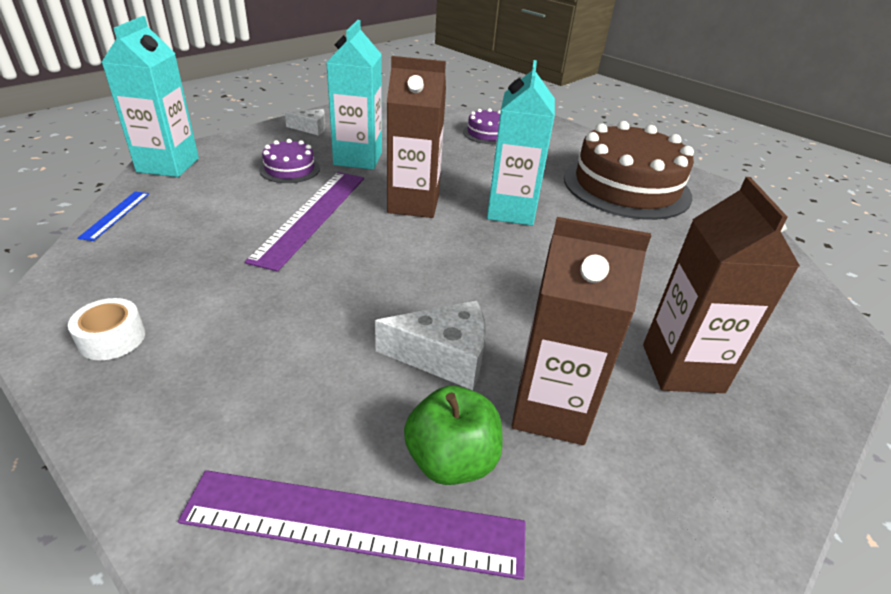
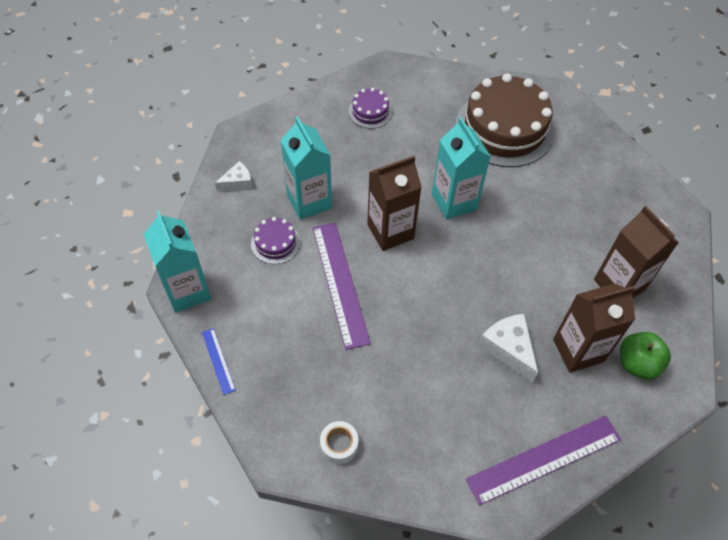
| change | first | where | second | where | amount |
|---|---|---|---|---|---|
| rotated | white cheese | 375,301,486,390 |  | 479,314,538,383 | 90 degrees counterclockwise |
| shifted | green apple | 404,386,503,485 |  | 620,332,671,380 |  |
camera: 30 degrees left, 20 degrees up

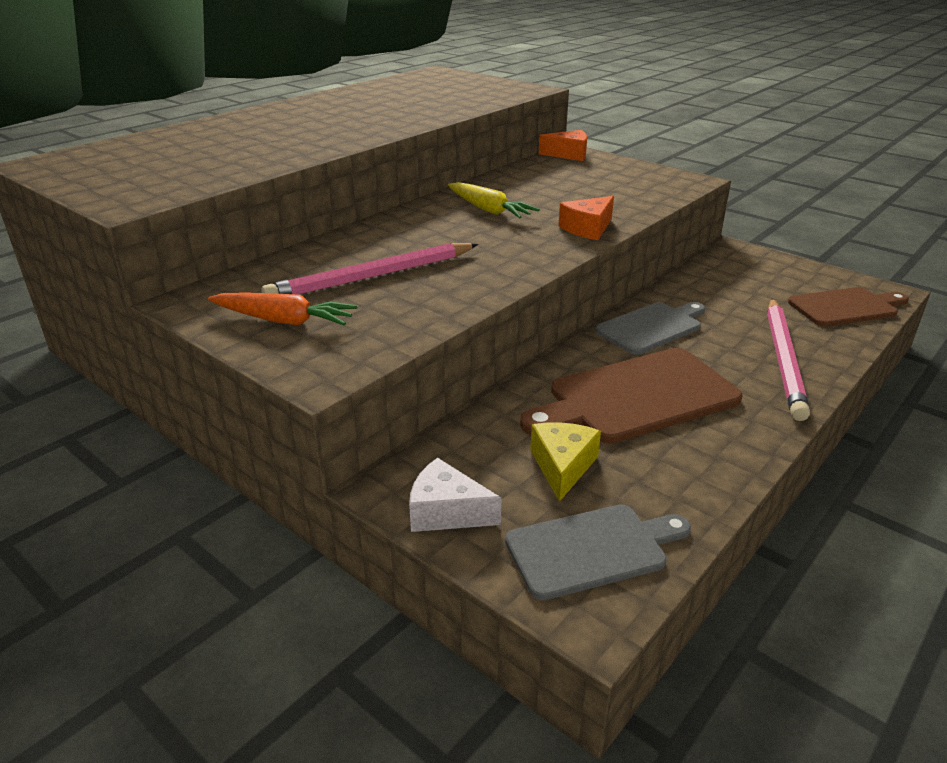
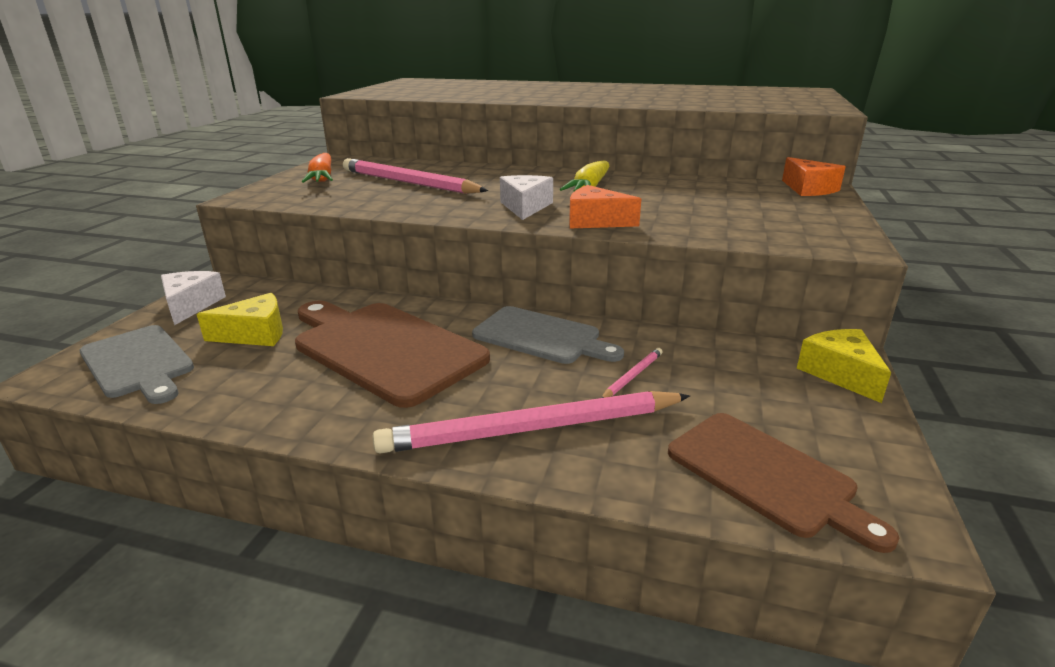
| change | first | where | second | where | amount |
|---|---|---|---|---|---|
| new |  |  | white cheese | 500,175,553,220 |  |
| new |  |  | pink pencil | 601,348,663,398 |  |
| new |  |  | yellow cheese | 797,329,891,403 |  |
camera: 65 degrees right, 5 degrees down

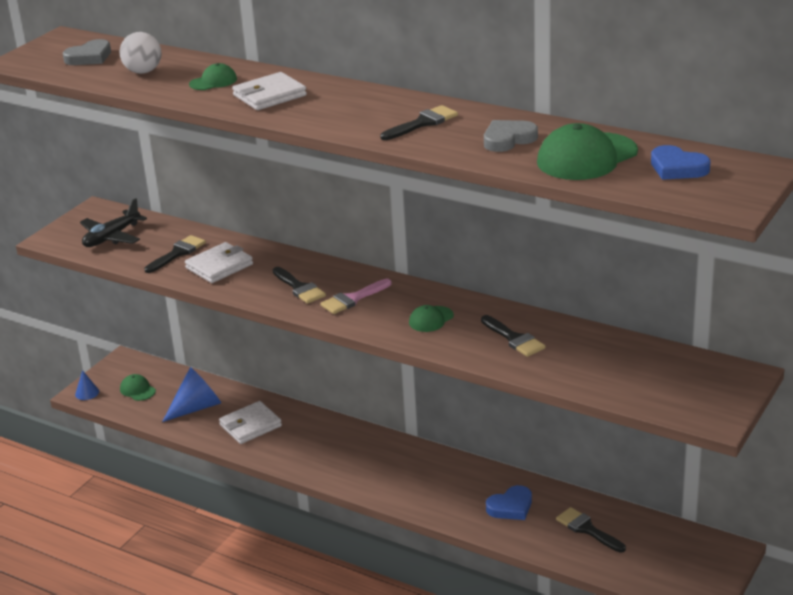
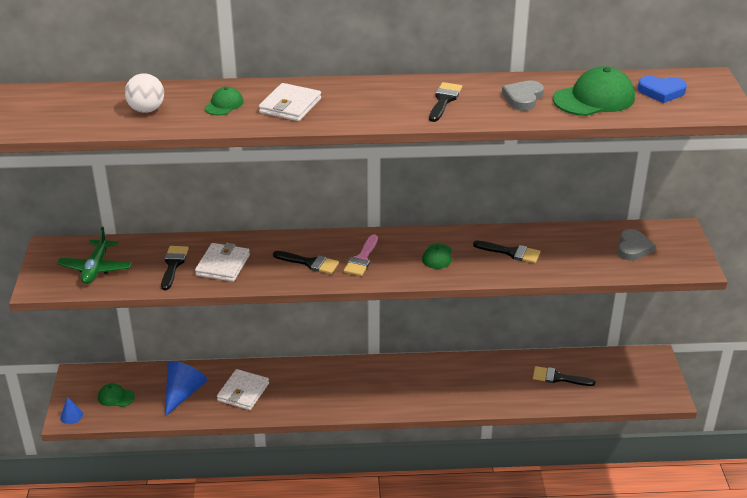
| change | first | where | second | where | amount |
|---|---|---|---|---|---|
| shifted | grey heart | 63,39,111,65 |  | 618,229,656,261 |  |
| repainted | black plane | 80,198,147,247 | green plane | 57,227,132,284 |  |
| gone | blue heart | 486,485,532,520 |  |  |  |
| rotated | green cap | 537,123,638,180 |  | 553,66,635,116 | 135 degrees counterclockwise |
camera: 35 degrees left, 5 degrees up

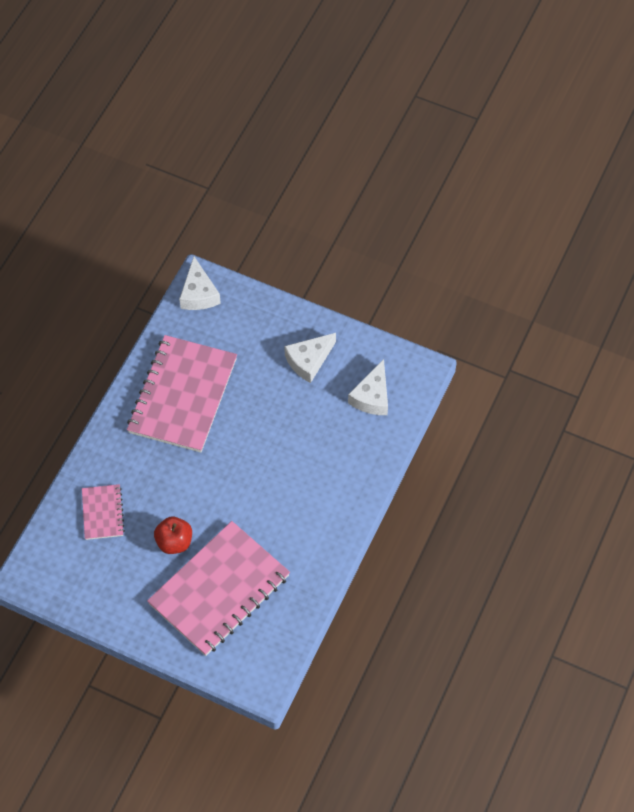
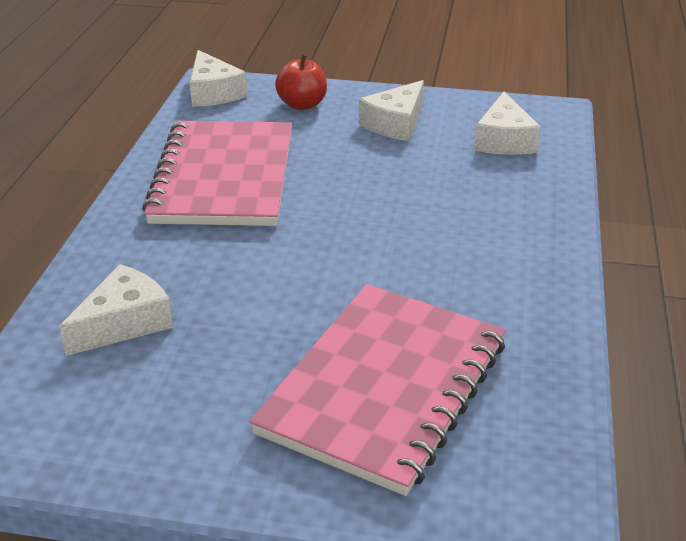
| change | first | where | second | where | amount |
|---|---|---|---|---|---|
| swapped | pink notebook | 82,484,125,540 | white cheese | 59,264,173,356 |  |
| shifted | red apple | 154,517,192,554 |  | 275,54,327,110 |  |
camera: 15 degrees left, 25 degrees down

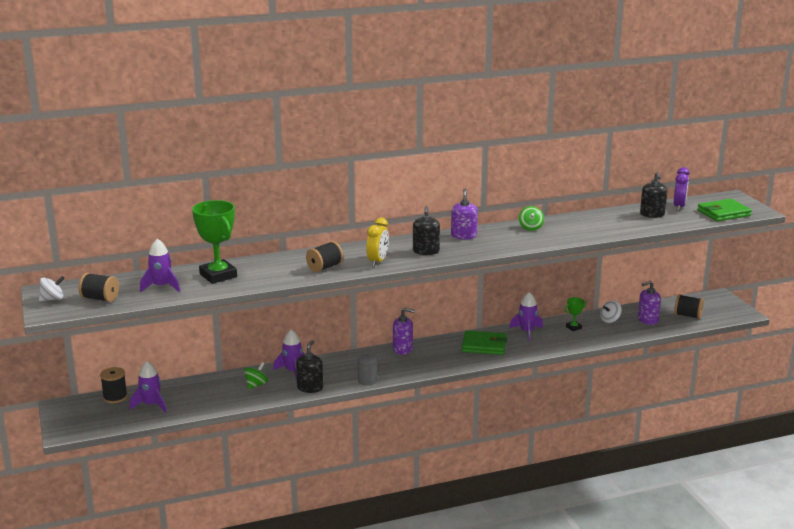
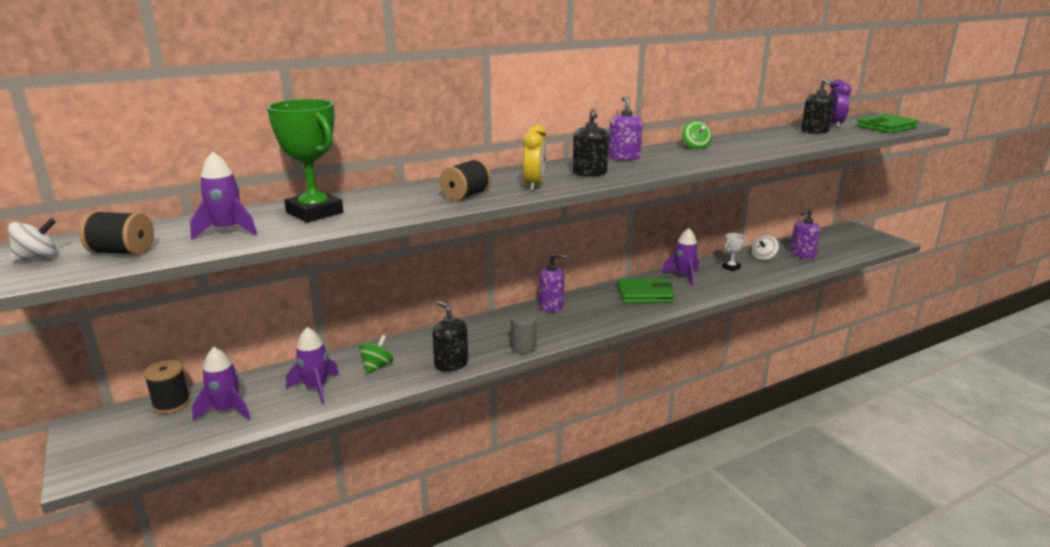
| change | first | where | second | where | amount |
|---|---|---|---|---|---|
| shifted | purple rocket | 273,330,304,380 |  | 286,327,339,404 |  |
| rotated | black soap dispenser | 296,340,323,393 |  | 432,301,468,372 | 45 degrees counterclockwise |
| repainted | green trophy | 564,297,586,331 | white trophy | 722,233,745,271 |  |
| gone | black spool | 674,294,704,319 |  |  |  |
camera: 10 degrees left, 0 degrees up

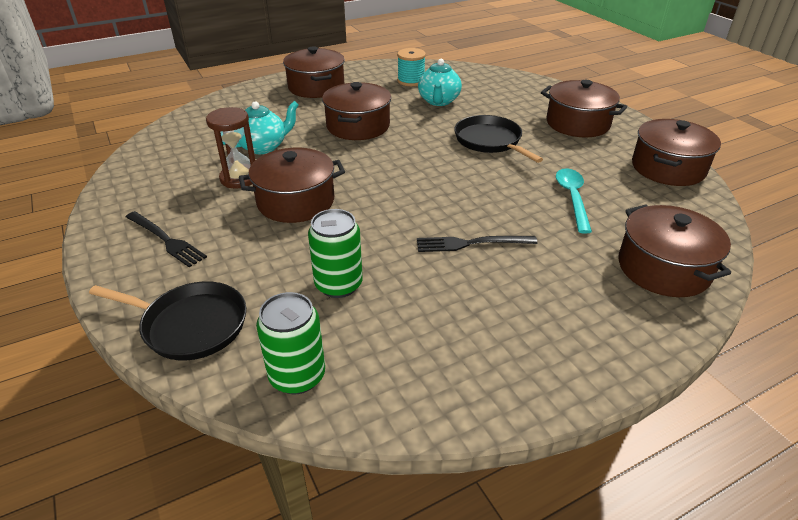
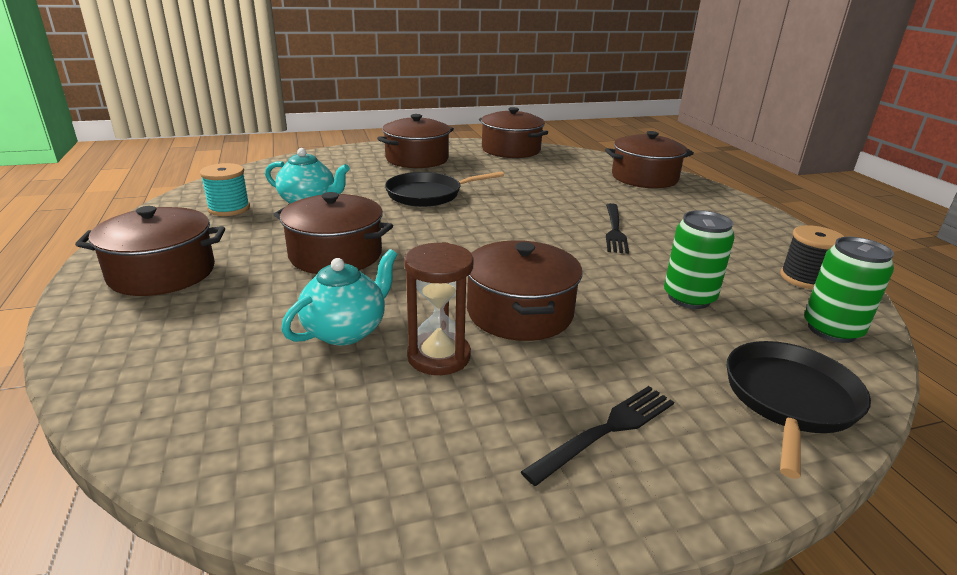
| change | first | where | second | where | amount |
|---|---|---|---|---|---|
| rotated | turquoise teapot | 222,101,299,154 |  | 281,249,398,345 | 60 degrees clockwise |
| gone | turquoise spoon | 556,168,592,234 |  |  |  |
| new |  |  | black spool | 780,225,845,289 |  |
camera: 80 degrees left, 10 degrees down

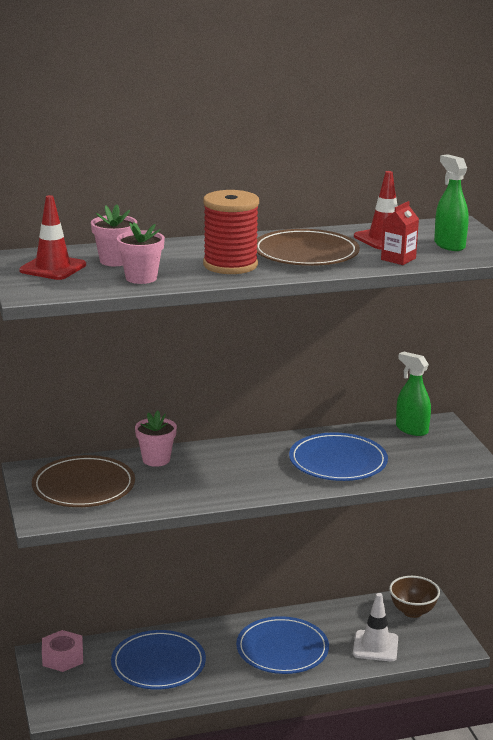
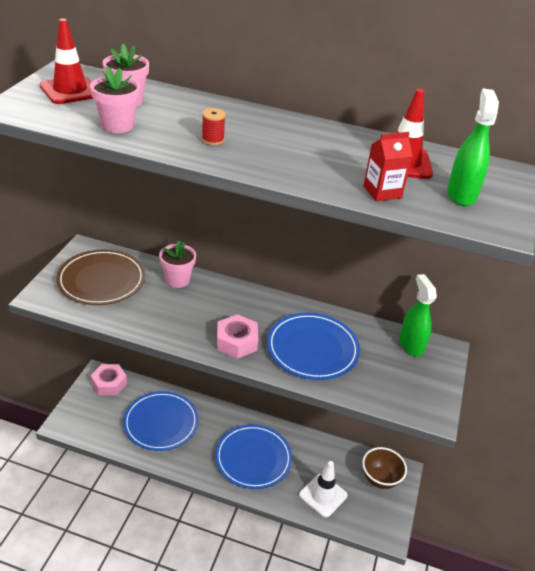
| change | first | where | second | where | amount |
|---|---|---|---|---|---|
| scaled | red spool | 203,190,259,274 |  | 202,108,226,145 | x0.40 |
| gone | brown plate | 257,229,360,266 |  |  |  |
| new |  |  | pink nut | 217,314,258,359 |  |
camera: 30 degrees right, 15 degrees up

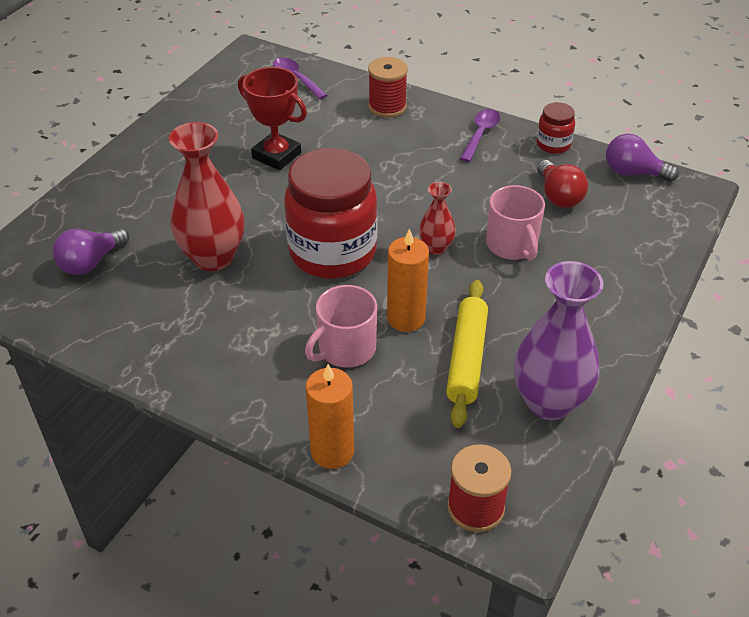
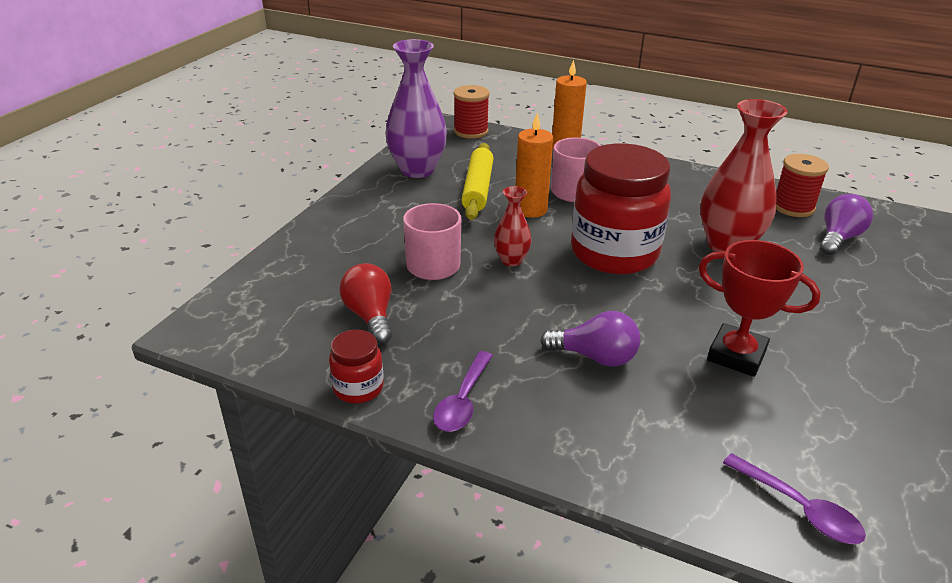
| change | first | where | second | where | amount |
|---|---|---|---|---|---|
| shifted | red spool | 368,57,408,118 |  | 776,154,829,217 |  |
| shifted | purple light bulb | 606,134,679,182 |  | 540,311,640,367 |  |
camera: 175 degrees right, 10 degrees down

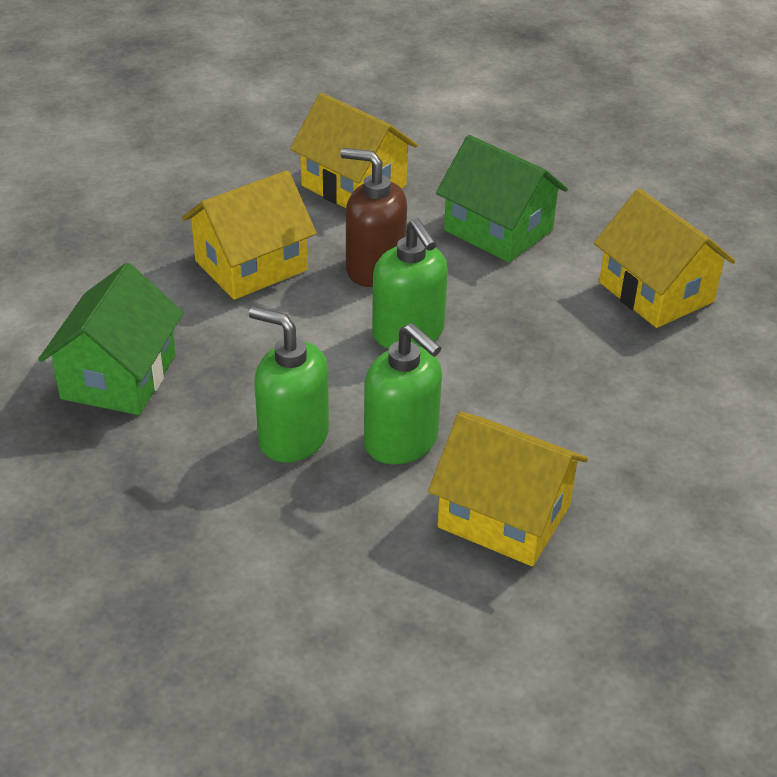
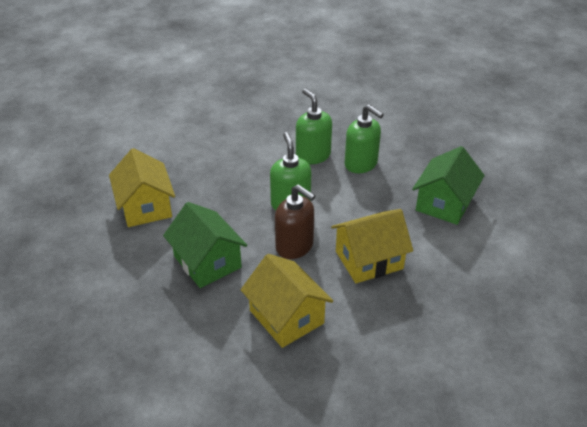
| change | first | where | second | where | amount |
|---|---|---|---|---|---|
| gone | yellow house | 428,412,588,566 |  |  |  |
camera: 165 degrees left, 0 degrees up

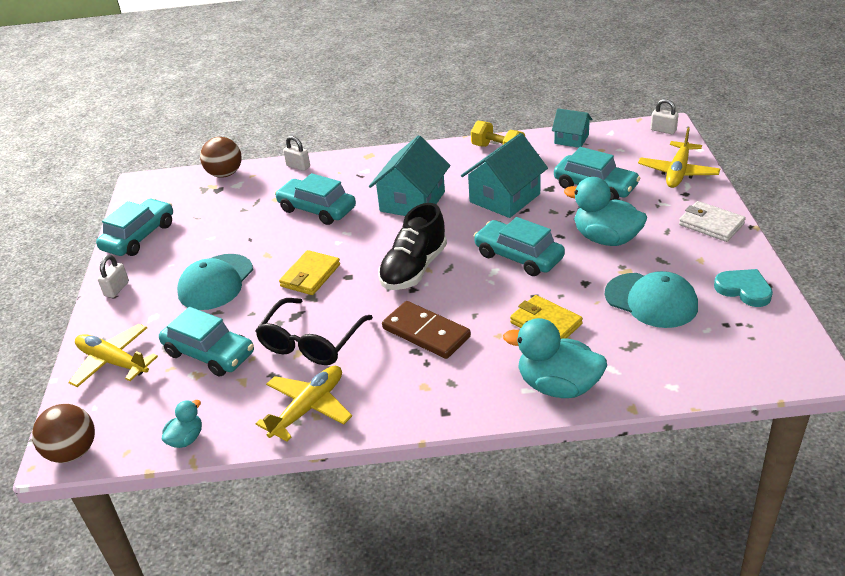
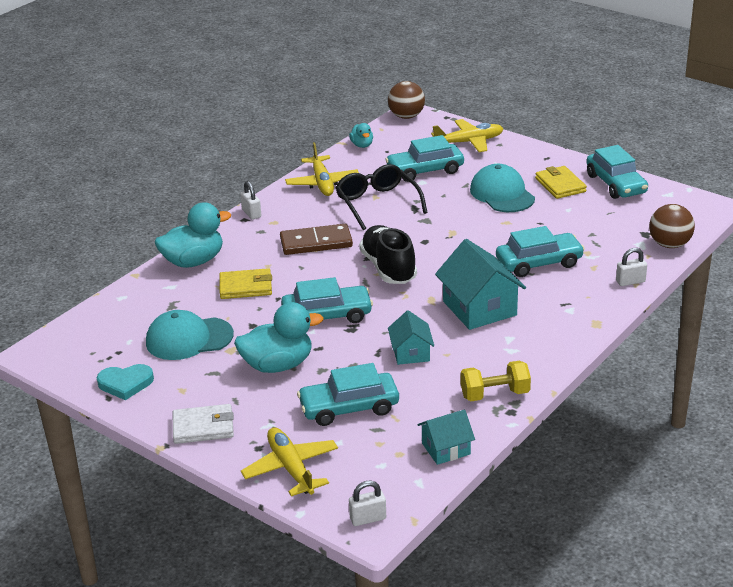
| change | first | where | second | where | amount |
|---|---|---|---|---|---|
| shifted | white padlock | 98,255,129,298 |  | 240,181,261,220 |  |
| shifted | yellow wallet | 279,250,340,295 |  | 535,166,587,199 |  |
| scaled | turquoise house | 461,133,548,218 |  | 388,310,434,365 | x0.58 |
camera: 130 degrees right, 5 degrees down

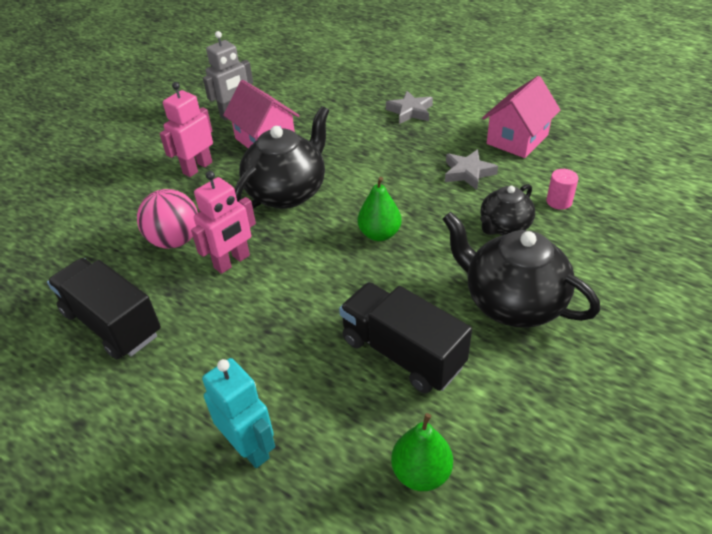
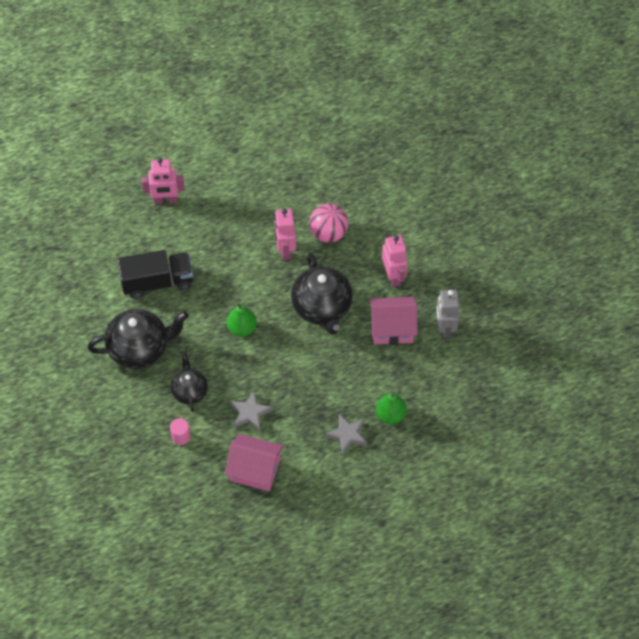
| change | first | where | second | where | amount |
|---|---|---|---|---|---|
| gone | black truck | 47,258,161,359 |  |  |  |
| repainted | turquoise robot | 202,358,275,468 | pink robot | 142,158,185,204 |  |
| shifted | green pear | 391,413,453,491 |  | 376,392,407,424 |  |
| rotated | pink house | 482,76,561,158 |  | 225,434,284,491 | 60 degrees counterclockwise |
camera: 125 degrees right, 15 degrees up

